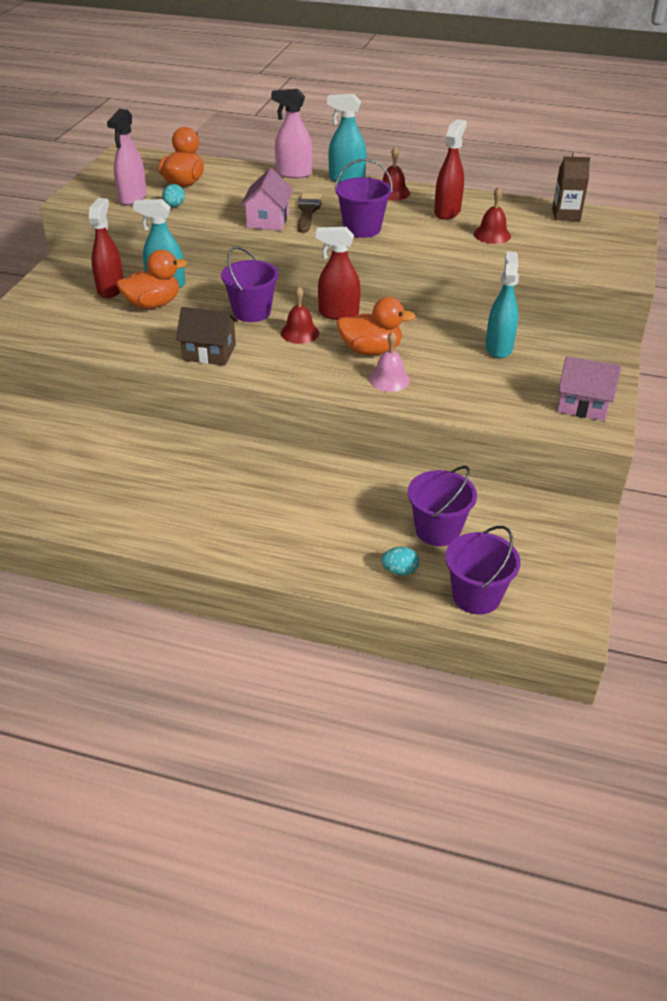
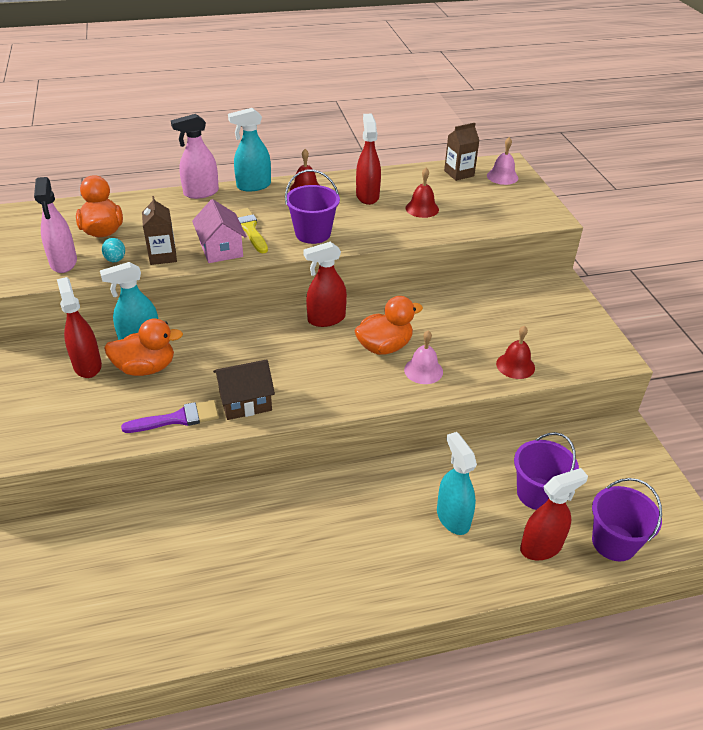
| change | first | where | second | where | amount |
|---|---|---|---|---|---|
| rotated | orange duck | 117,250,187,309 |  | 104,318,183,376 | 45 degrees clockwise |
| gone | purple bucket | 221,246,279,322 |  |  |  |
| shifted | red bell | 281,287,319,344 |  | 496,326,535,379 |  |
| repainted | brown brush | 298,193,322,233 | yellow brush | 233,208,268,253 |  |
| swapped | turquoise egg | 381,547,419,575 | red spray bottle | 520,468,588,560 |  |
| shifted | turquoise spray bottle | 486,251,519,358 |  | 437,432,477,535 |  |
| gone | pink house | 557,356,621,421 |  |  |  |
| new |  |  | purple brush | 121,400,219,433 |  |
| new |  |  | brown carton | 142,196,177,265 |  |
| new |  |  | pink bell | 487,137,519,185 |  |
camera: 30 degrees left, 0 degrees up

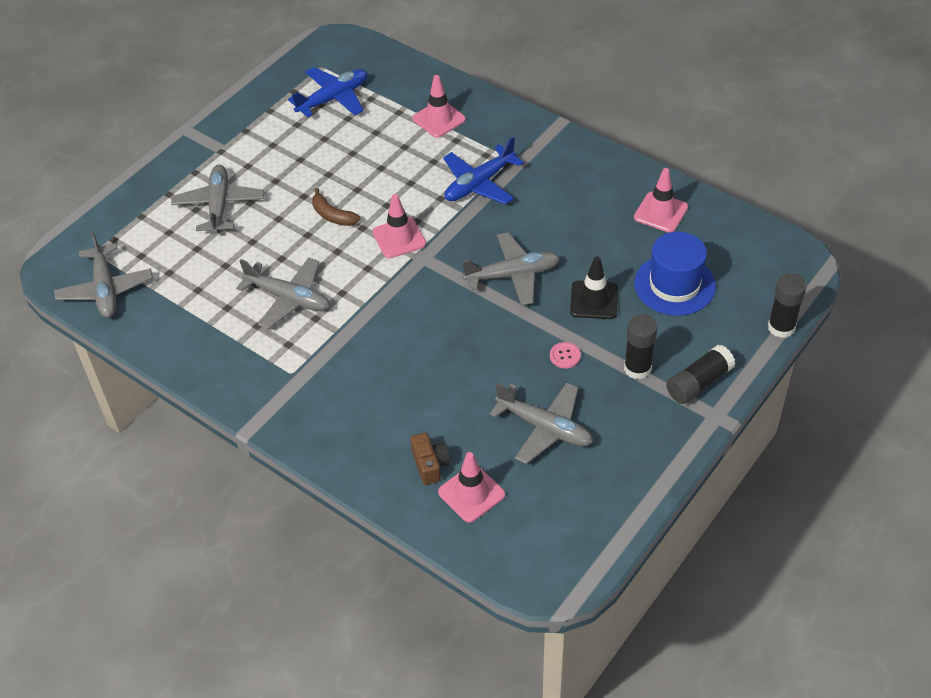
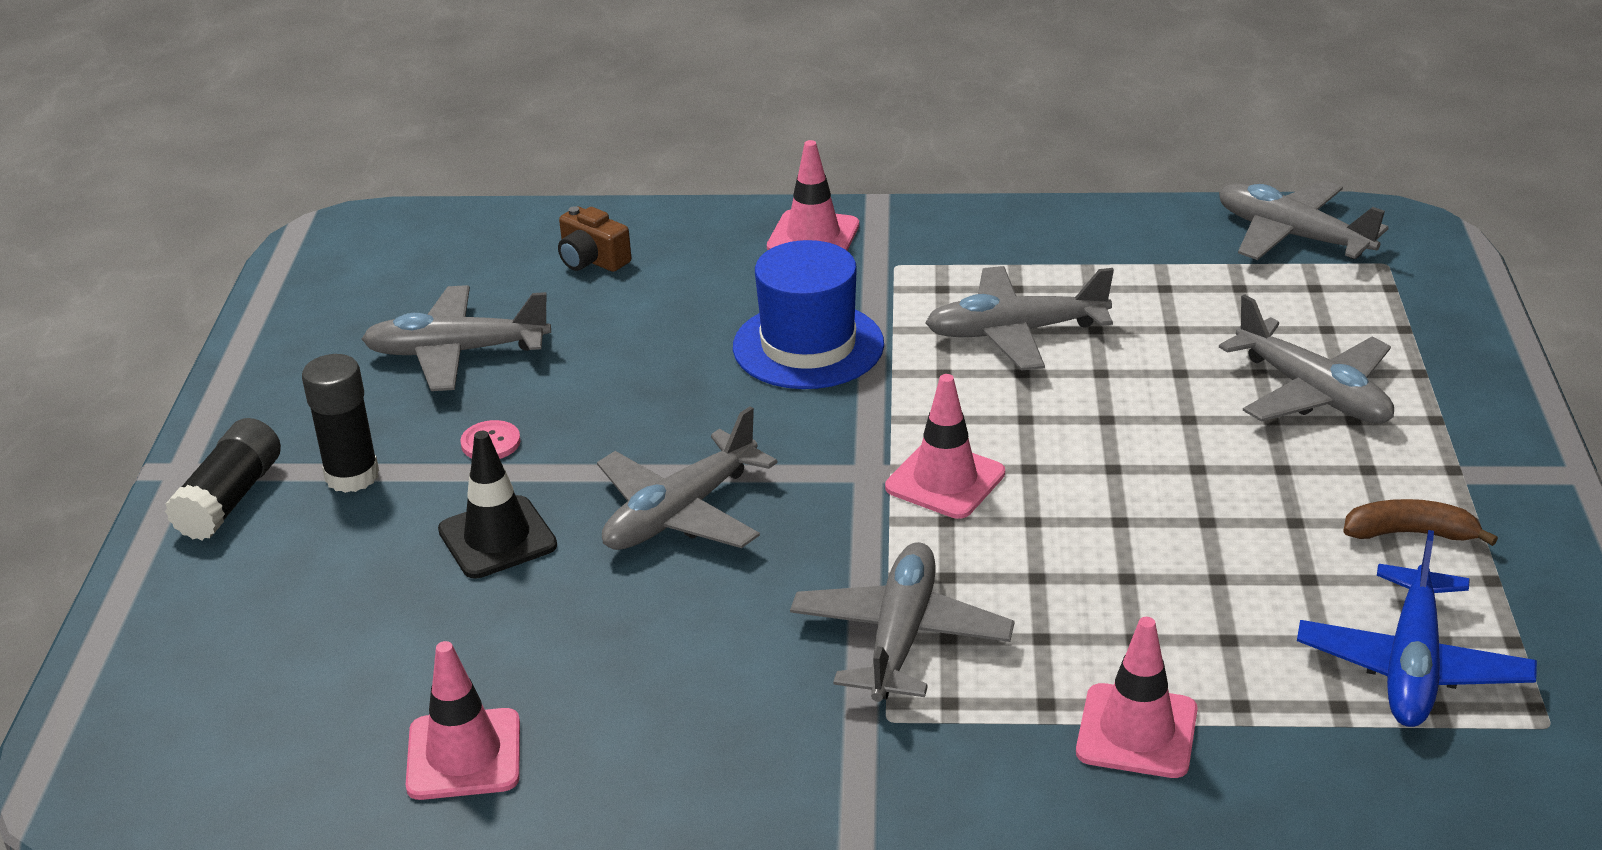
| change | first | where | second | where | amount |
|---|---|---|---|---|---|
| shifted | brown banana | 312,188,361,226 |  | 1343,499,1498,546 |  |
| shifted | pink traffic cone | 438,452,505,523 |  | 767,140,859,251 |  |
| repainted | blue plane | 443,137,524,205 | grey plane | 790,542,1015,702 |  |
| shifted | blue hat | 634,232,716,316 |  | 733,240,884,389 |  |
| gone | black glue stick | 768,273,807,338 |  |  |  |
camera: 145 degrees right, 15 degrees down

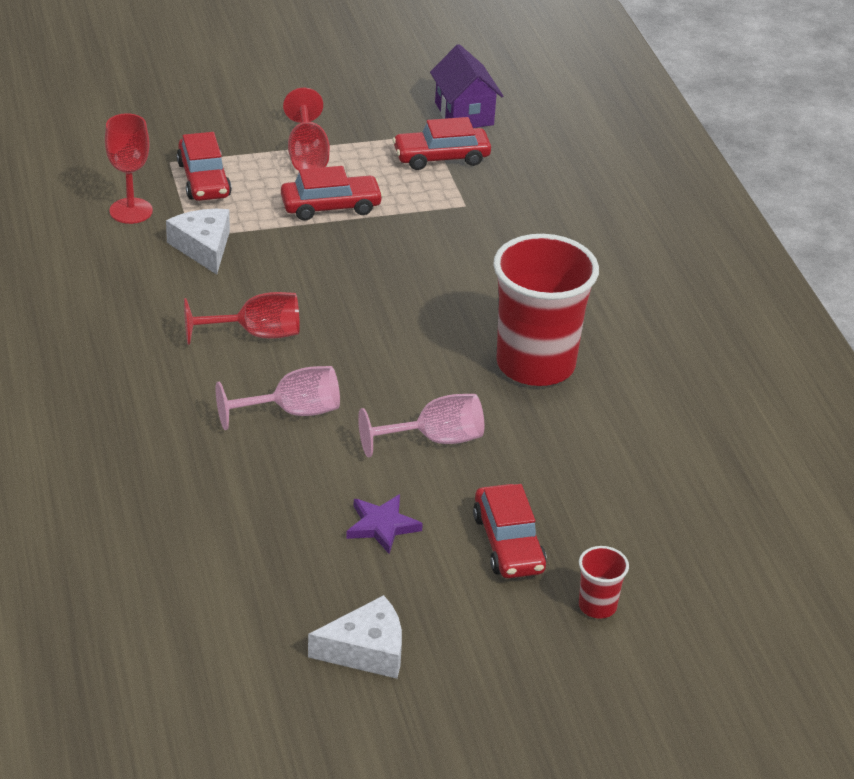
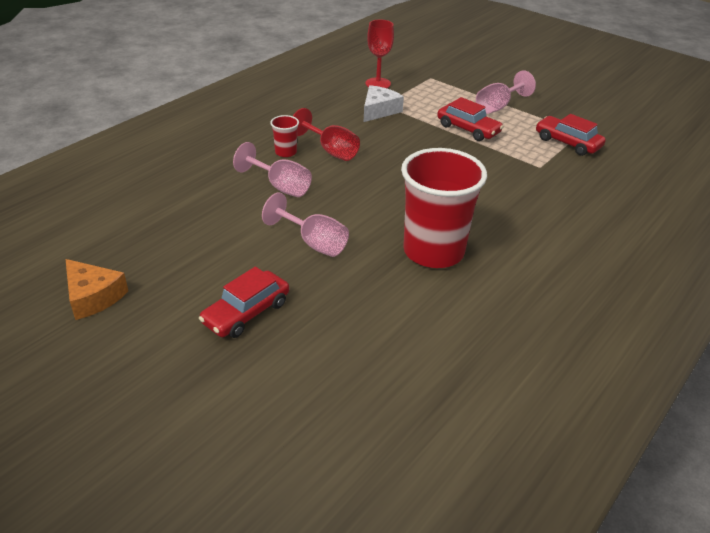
| change | first | where | second | where | amount |
|---|---|---|---|---|---|
| gone | red car | 177,132,232,201 |  |  |  |
| repainted | red goblet | 283,88,330,171 | pink goblet | 476,70,536,114 |  |
| repainted | white cheese | 308,595,402,679 | orange cheese | 65,259,128,320 |  |
| gone | purple star | 346,494,423,554 |  |  |  |
| gone | purple house | 430,44,503,128 |  |  |  |
| shifted | red cup | 579,546,629,619 |  | 270,115,299,157 |  |
camera: 55 degrees right, 0 degrees up

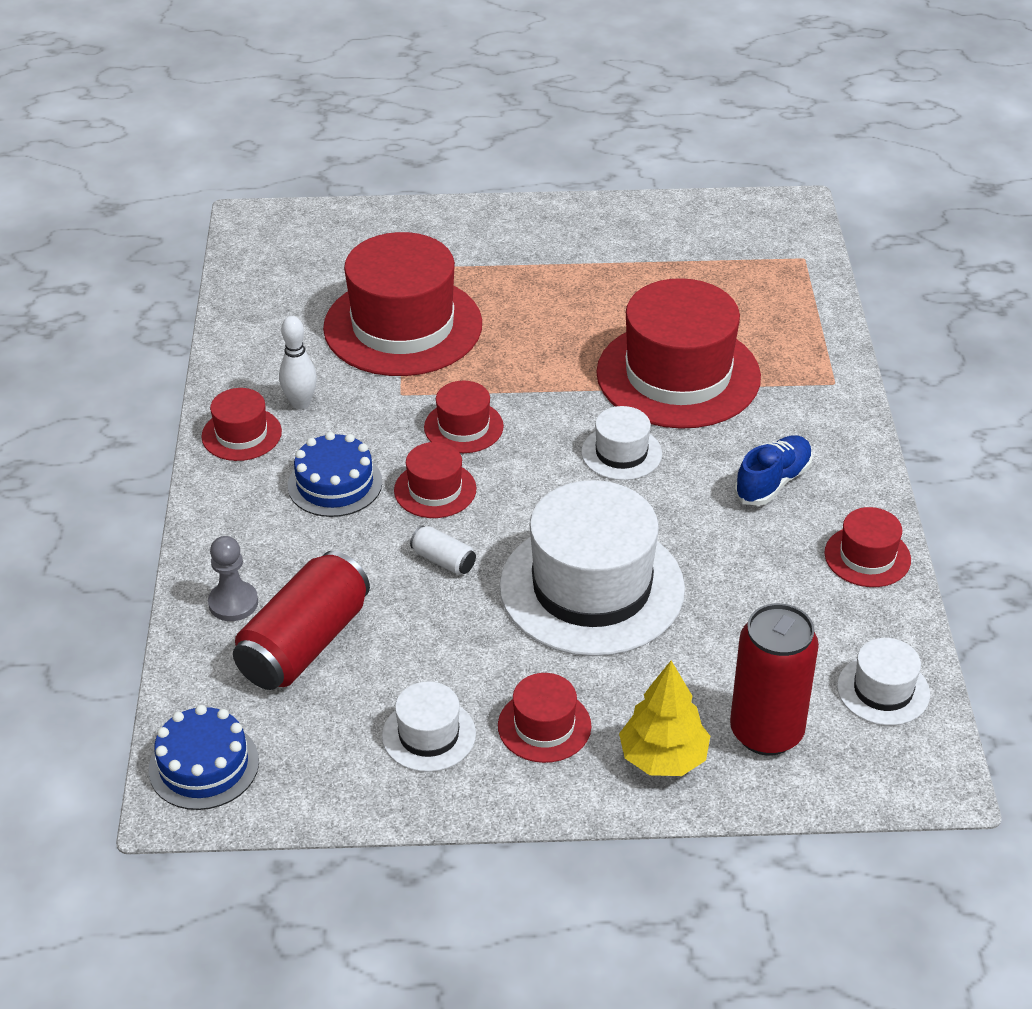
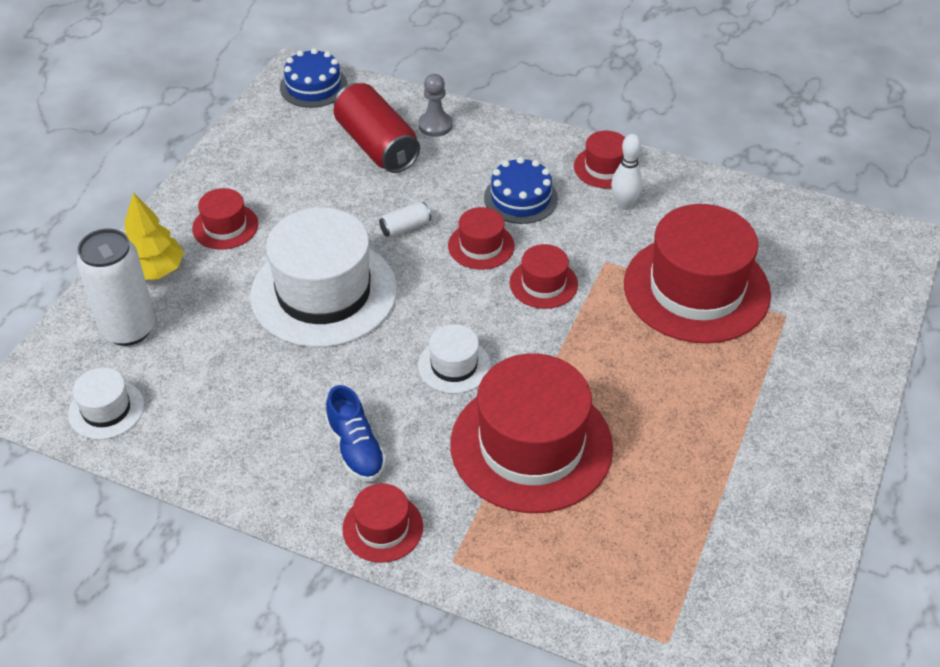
| change | first | where | second | where | amount |
|---|---|---|---|---|---|
| gone | white hat | 382,681,476,772 |  |  |  |
| repainted | red can | 730,603,819,756 | white can | 77,229,155,346 |  |
| shifted | red hat | 824,507,911,587 |  | 342,483,423,563 |  |
camera: 115 degrees right, 5 degrees up

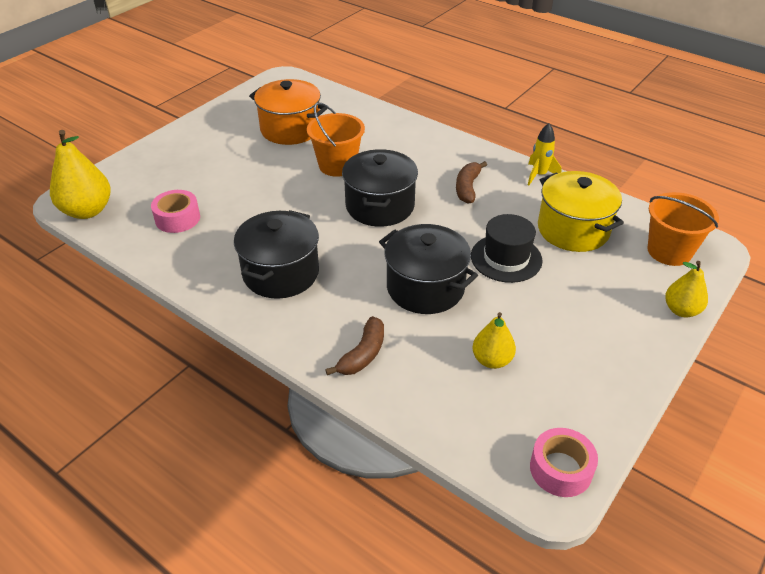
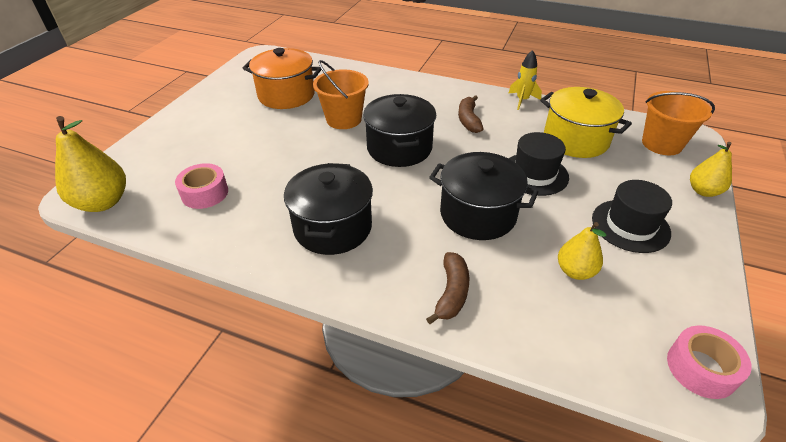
| change | first | where | second | where | amount |
|---|---|---|---|---|---|
| new |  |  | black hat | 592,180,672,253 |  |
camera: 15 degrees left, 0 degrees up

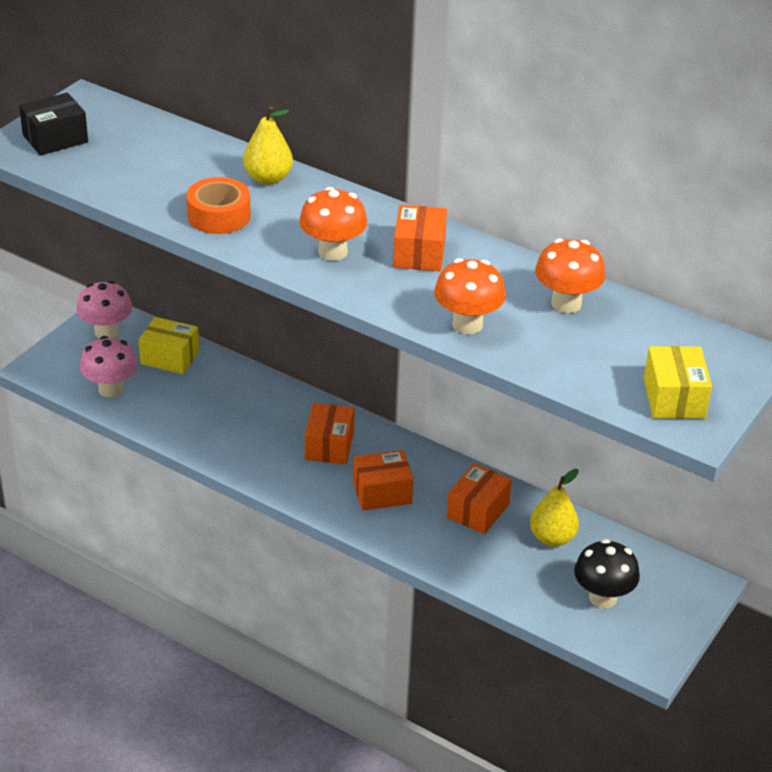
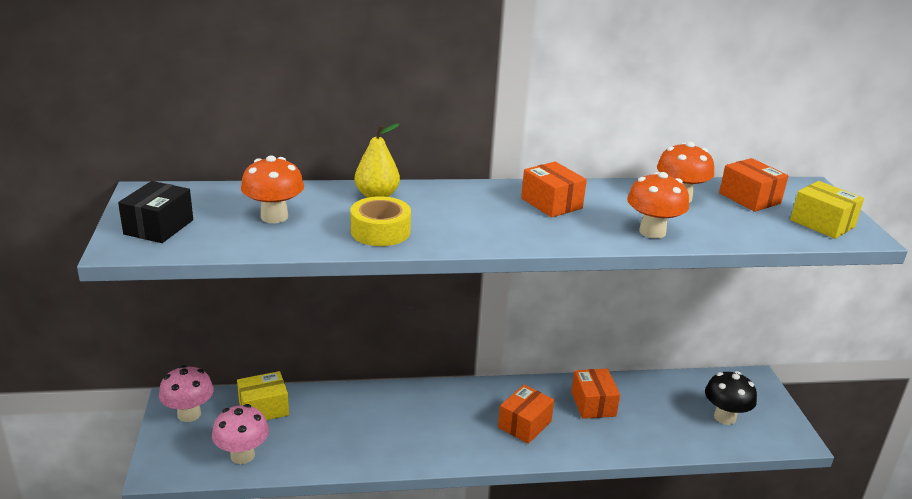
| change | first | where | second | where | amount |
|---|---|---|---|---|---|
| repainted | orange tape | 186,177,251,234 | yellow tape | 351,196,411,246 |  |
| shifted | orange mushroom | 299,187,367,261 |  | 241,155,304,223 |  |
| shifted | orange box | 305,403,354,464 |  | 719,158,788,212 |  |
| gone | yellow pear | 530,469,579,546 |  |  |  |
camera: 40 degrees left, 10 degrees down

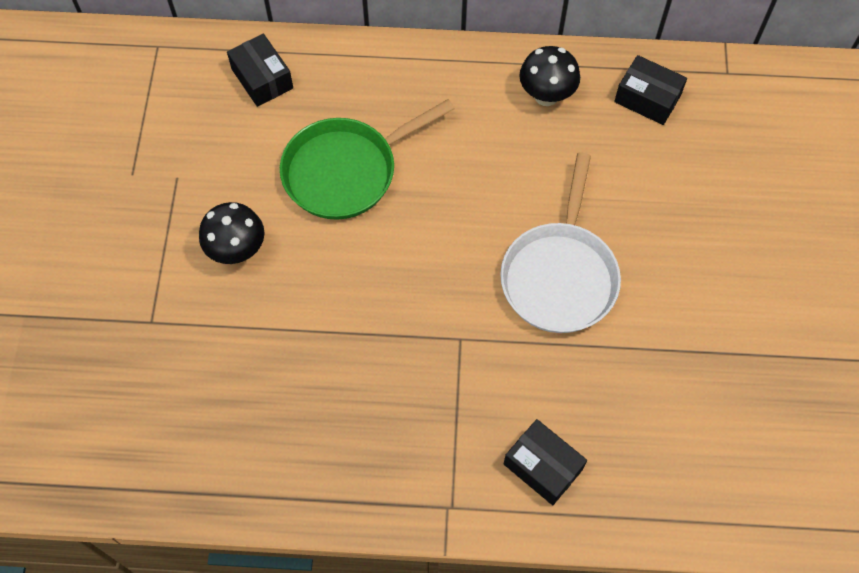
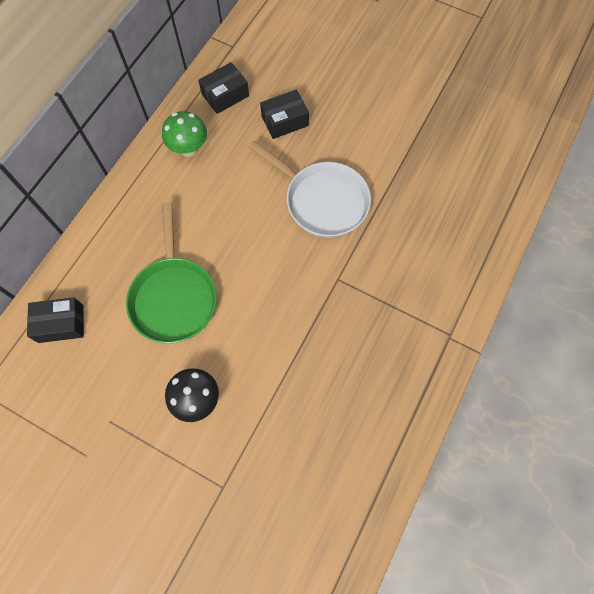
| change | first | where | second | where | amount |
|---|---|---|---|---|---|
| shifted | black box | 504,419,587,505 |  | 260,89,309,139 |  |
| repainted | black mushroom | 519,46,580,106 | green mushroom | 162,111,207,157 |  |
camera: 65 degrees left, 5 degrees up

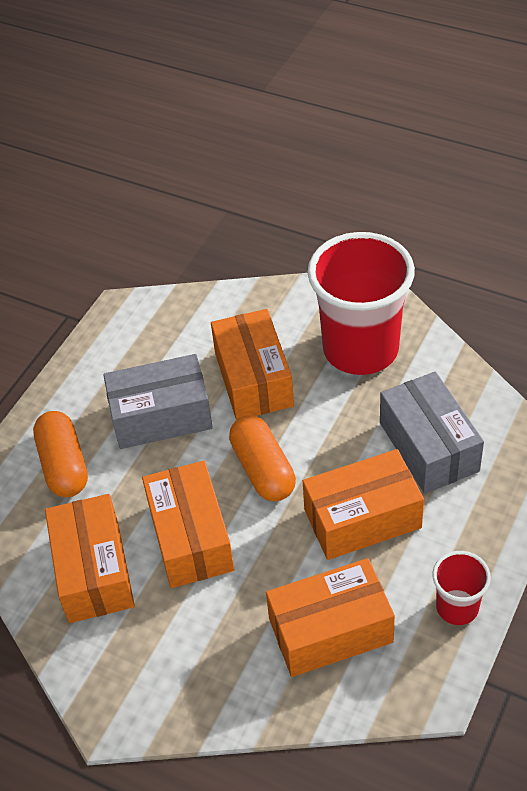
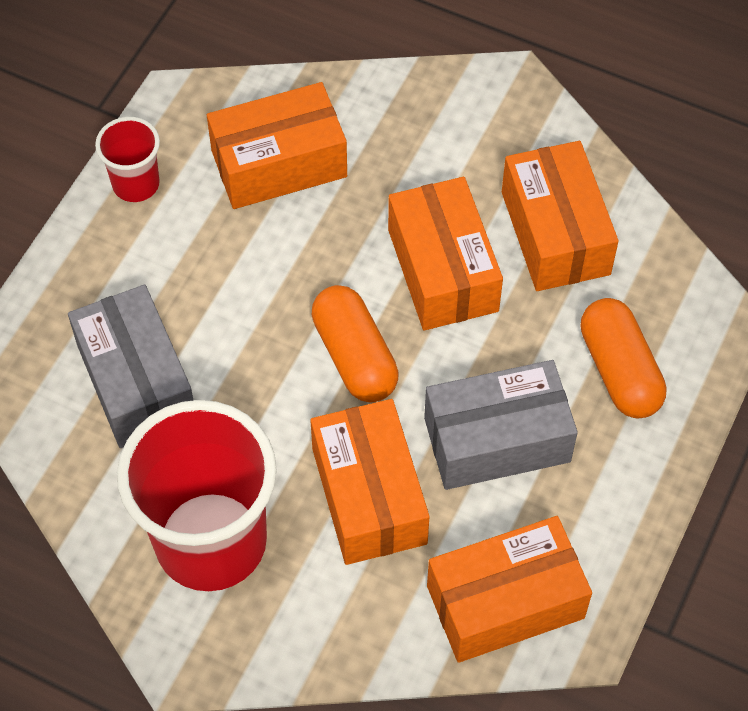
| change | first | where | second | where | amount |
|---|---|---|---|---|---|
| shifted | orange box | 303,449,424,560 |  | 427,516,592,663 |  |
camera: 175 degrees right, 10 degrees up

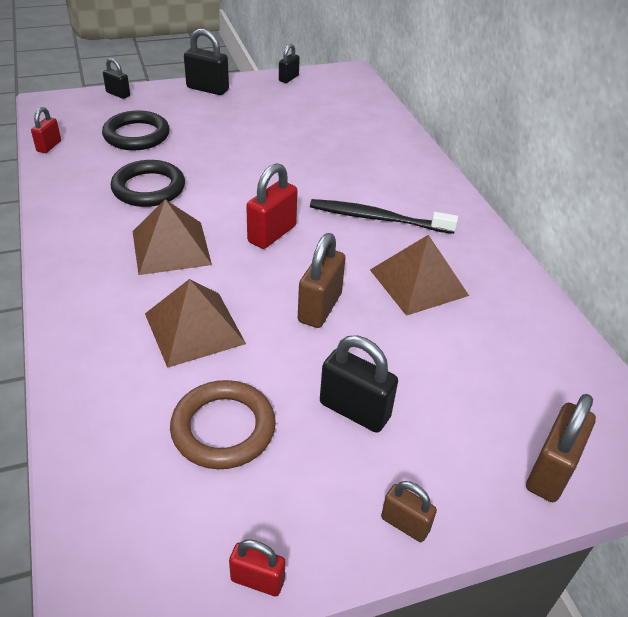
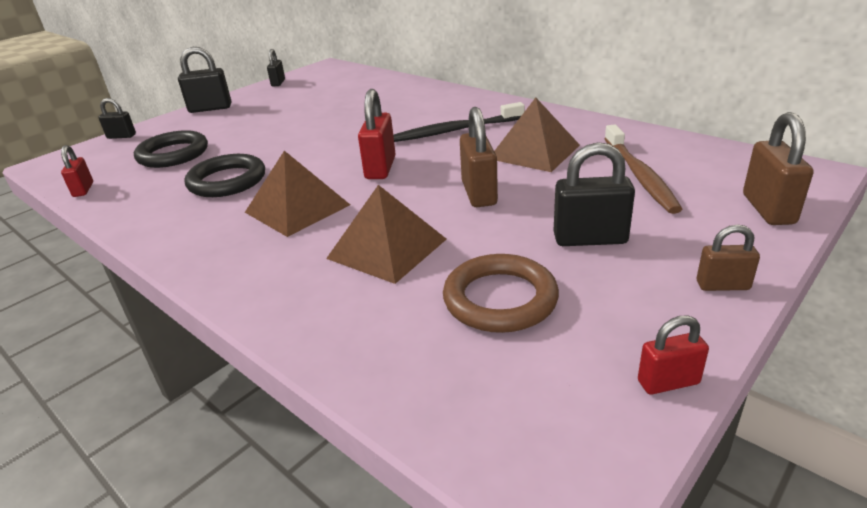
| change | first | where | second | where | amount |
|---|---|---|---|---|---|
| new |  |  | brown toothbrush | 604,125,682,214 |  |
camera: 25 degrees left, 10 degrees down

